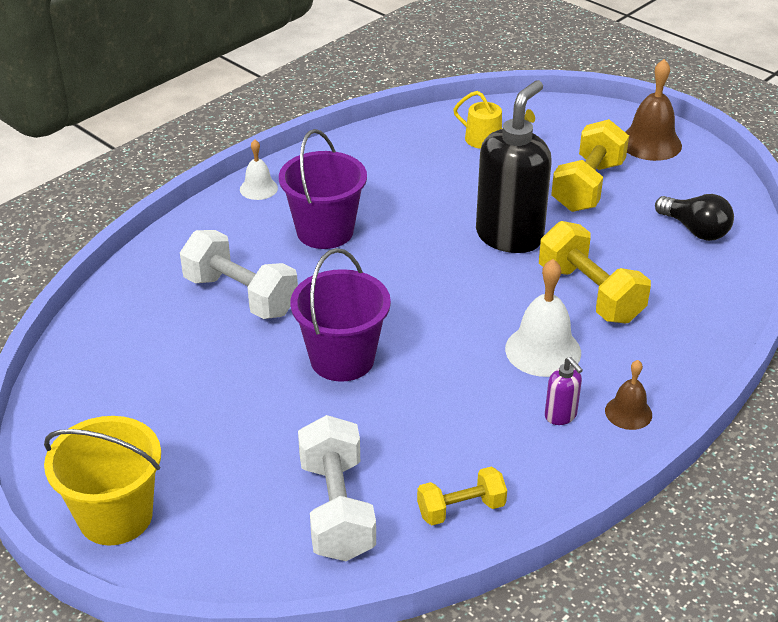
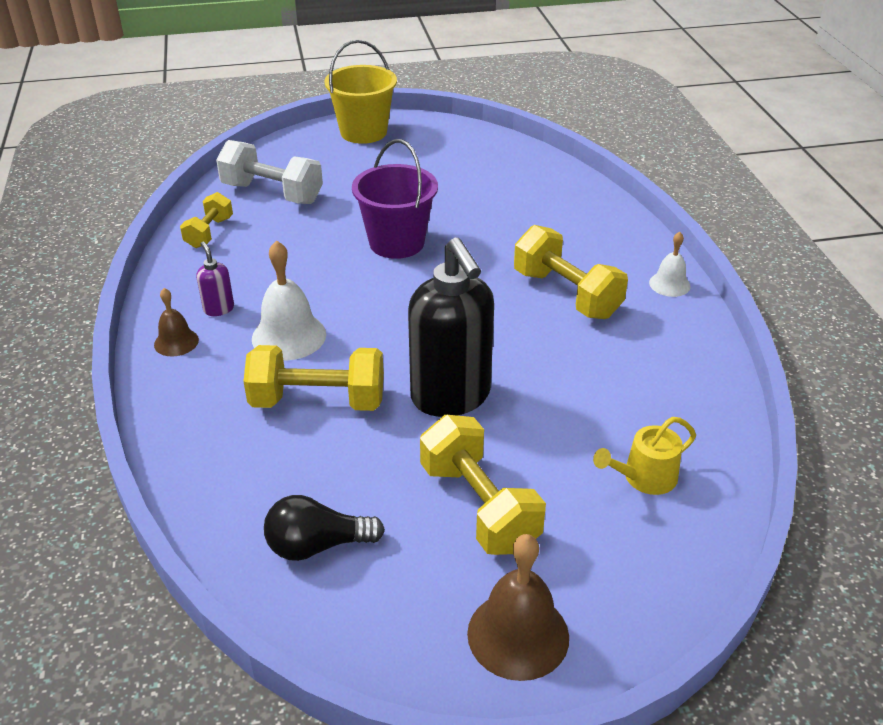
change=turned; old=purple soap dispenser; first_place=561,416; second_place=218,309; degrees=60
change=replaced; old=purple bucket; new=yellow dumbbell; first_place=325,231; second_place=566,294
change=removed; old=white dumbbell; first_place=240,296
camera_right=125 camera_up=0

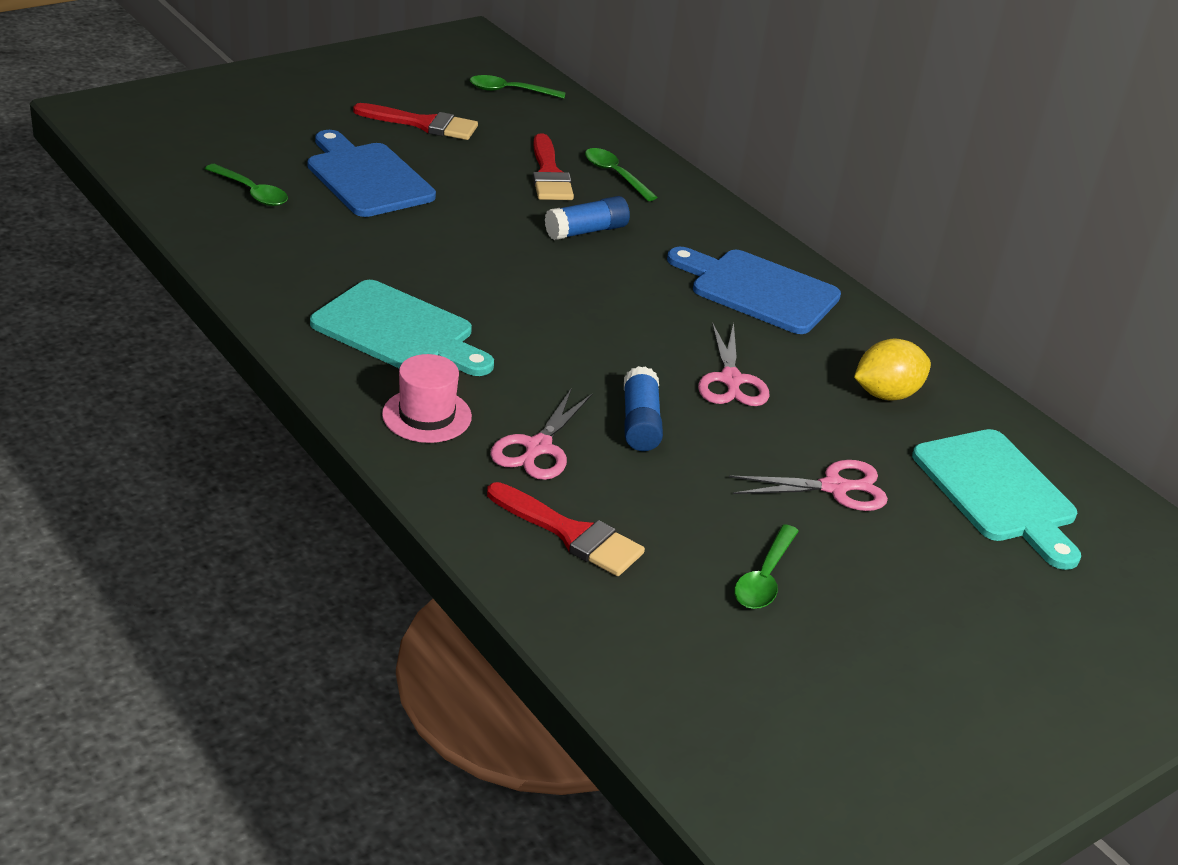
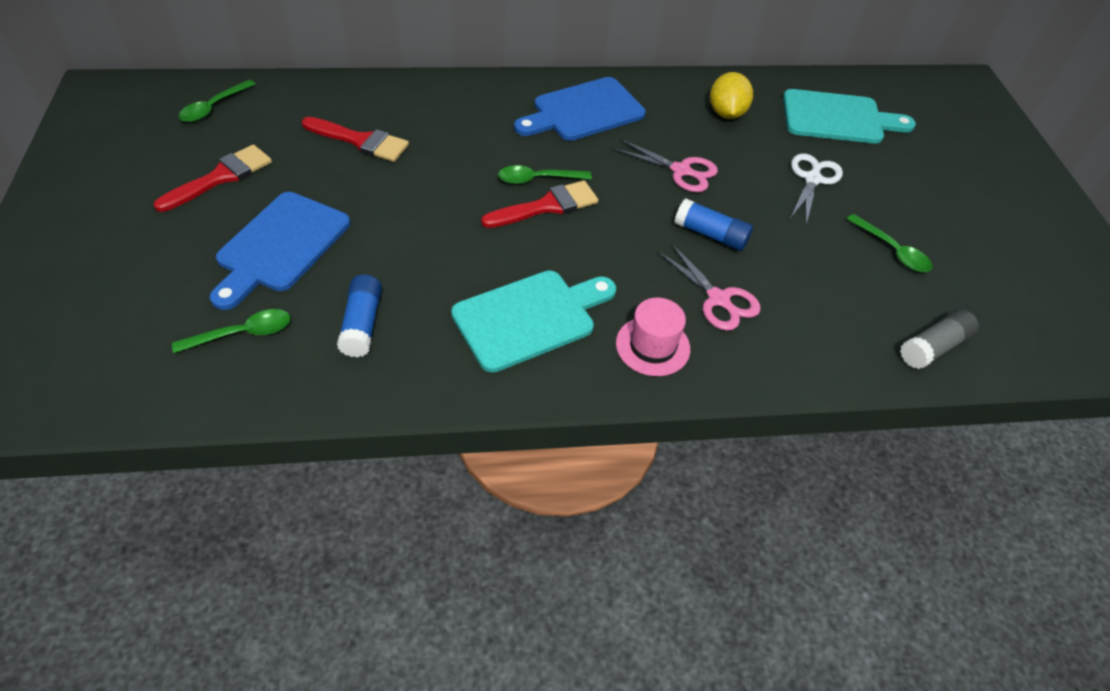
change=turned; old=blue cutting board; first_place=367,177; second_place=280,246; degrees=-60
change=moved; old=blue glue stick; first_place=586,231; second_place=362,324
change=moved; old=red brush; first_place=570,533; second_place=547,206
change=moved; old=green spoon; first_place=615,175; second_place=538,179
change=recoloured; old=pink scissors; new=white scissors; first_place=834,488; second_place=812,179
change=added; new=grey glue stick; second_place=933,348
camera_right=-60 camera_up=15

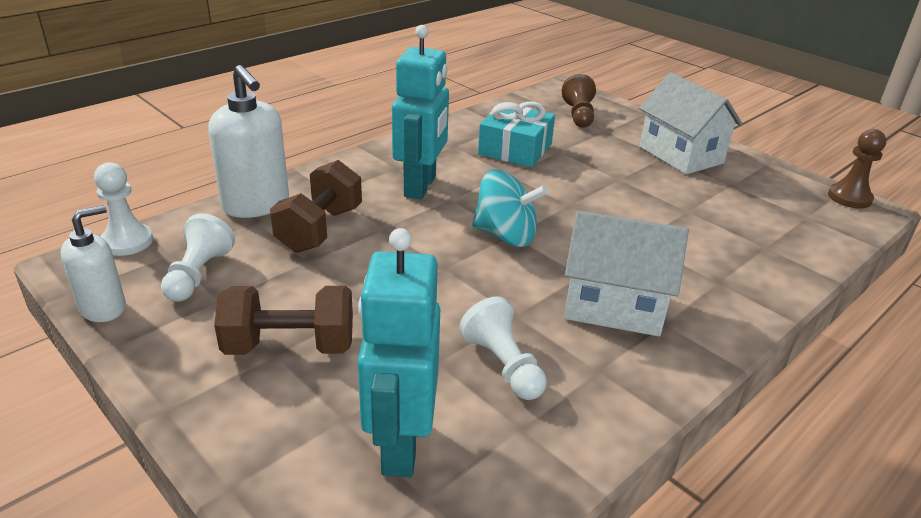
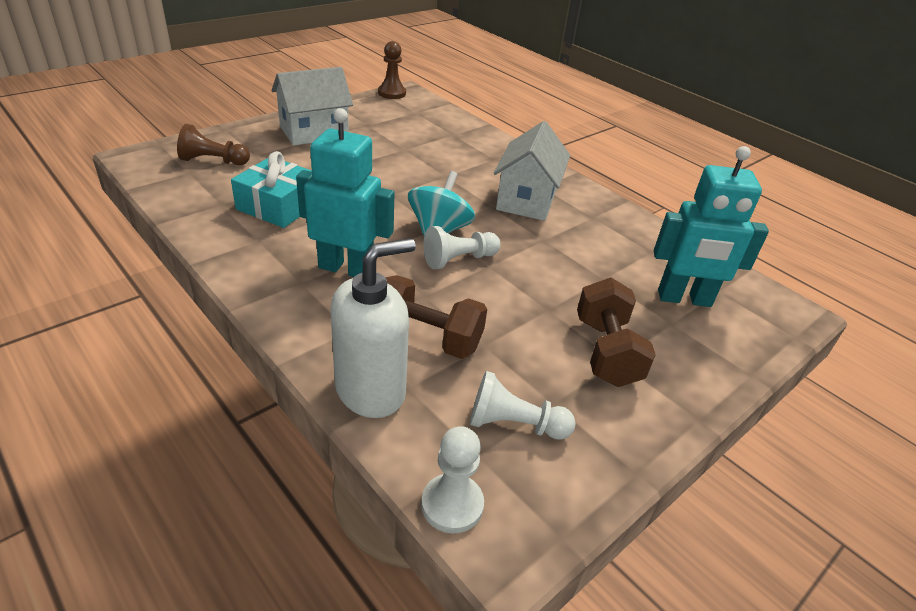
change=moved; old=white pawn; first_place=503,365; second_place=459,259
change=removed; old=white soap dispenser; first_place=103,308
camera_right=-90 camera_up=5

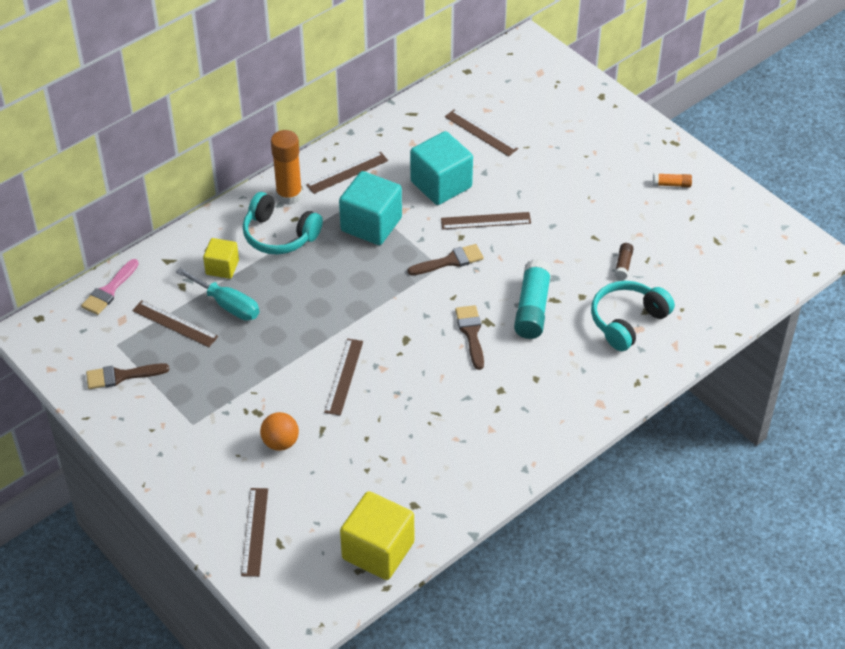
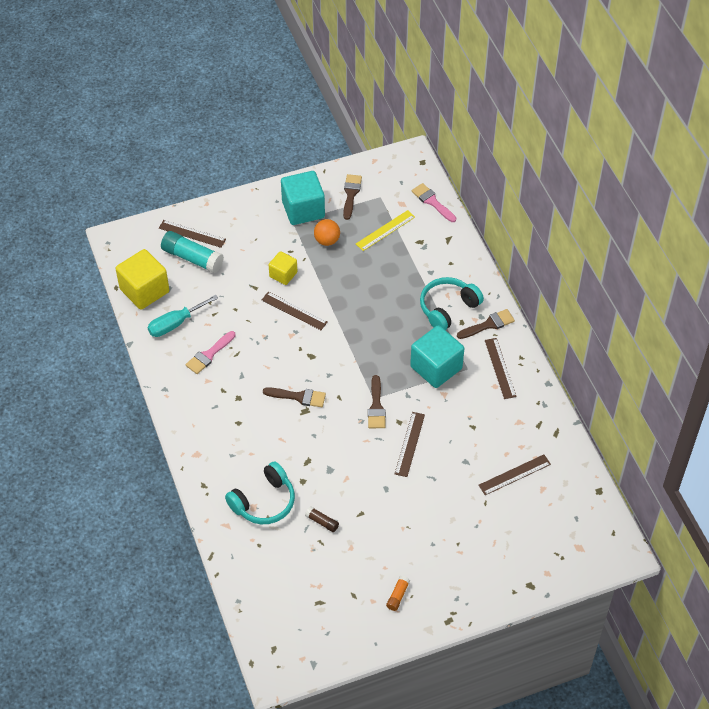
change=moved; old=turquoise screwdriver; first_place=227,305; second_place=175,324
change=moved; old=turquoise glue stick; first_place=532,308; second_place=192,258
change=added; new=pink brush; second_place=209,354
change=turned; old=turquoise headphones; first_place=627,321; second_place=264,502; degrees=75
change=moved; old=yellow cube; first_place=222,267; second_place=283,274
change=moved; old=turquoise cube; first_place=441,184; second_place=303,209
change=moved; old=orange ball; first_place=280,442; second_place=327,240
change=recoloured; old=brown ruler; new=yellow ruler; first_place=175,323; second_place=385,230
change=replaced; old=orange glue stick; new=brown brush; first_place=289,195; second_place=488,324
camera_right=110 camera_up=5

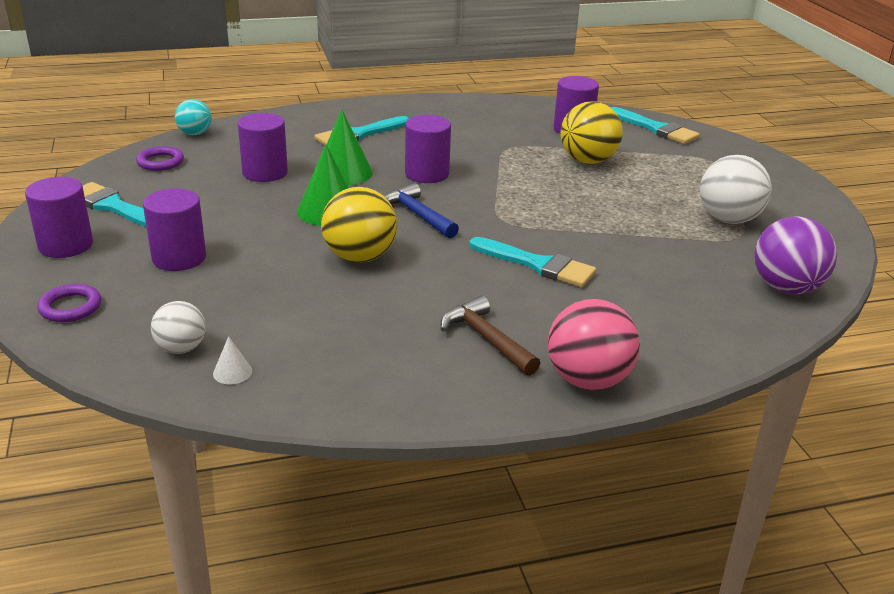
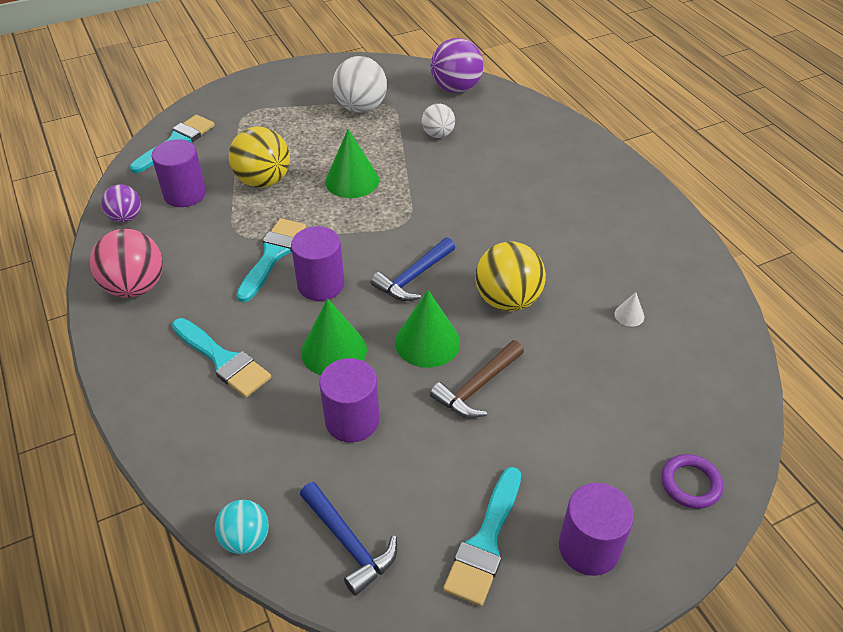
change=moved; old=pink ball; first_place=588,380; second_place=135,287
change=added; new=purple ball; second_place=126,217
change=moved; old=turquoise brush; first_place=538,265; second_place=272,255
change=replaced; old=purple ring; new=blue hammer; first_place=160,162; second_place=349,543
change=added; new=green cone; second_place=352,180
change=moved; old=white ball; first_place=181,348; second_place=438,134
change=moved; old=brown hammer; first_place=486,339; second_place=477,387
change=moved; old=white cone; first_place=232,372; second_place=629,315
change=removed; old=purple cylinder; first_place=179,258
camera_right=-100 camera_up=15

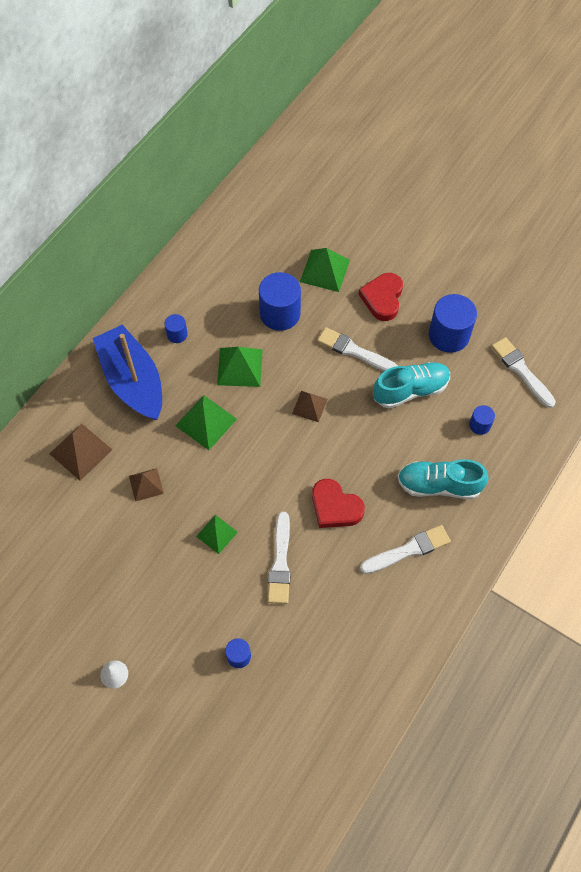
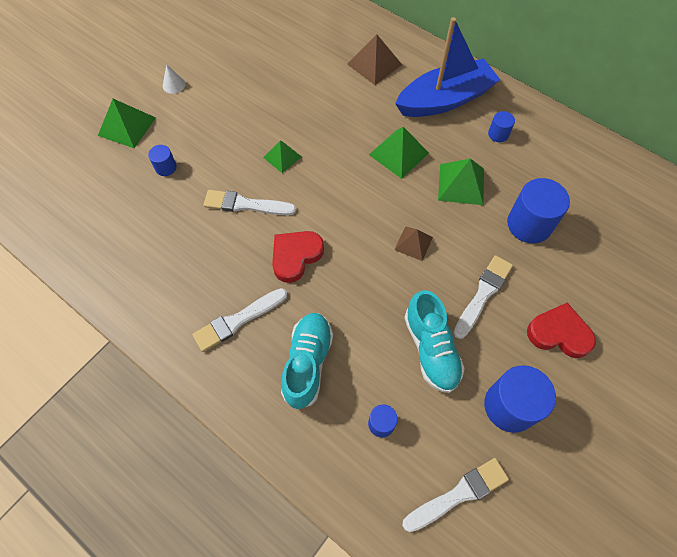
change=moved; old=green pyramid; first_place=324,270; second_place=127,126
change=turned; old=white brush; first_place=408,550; second_place=237,321; degrees=75
change=removed; old=brown pyramid; first_place=146,484
camera_right=95 camera_up=0

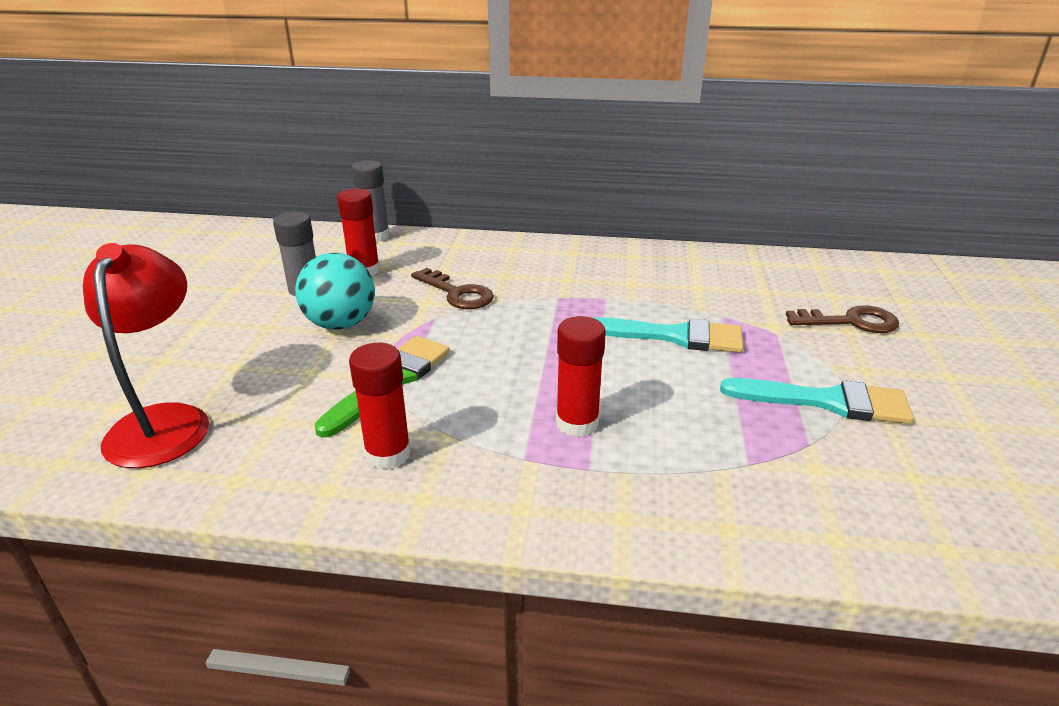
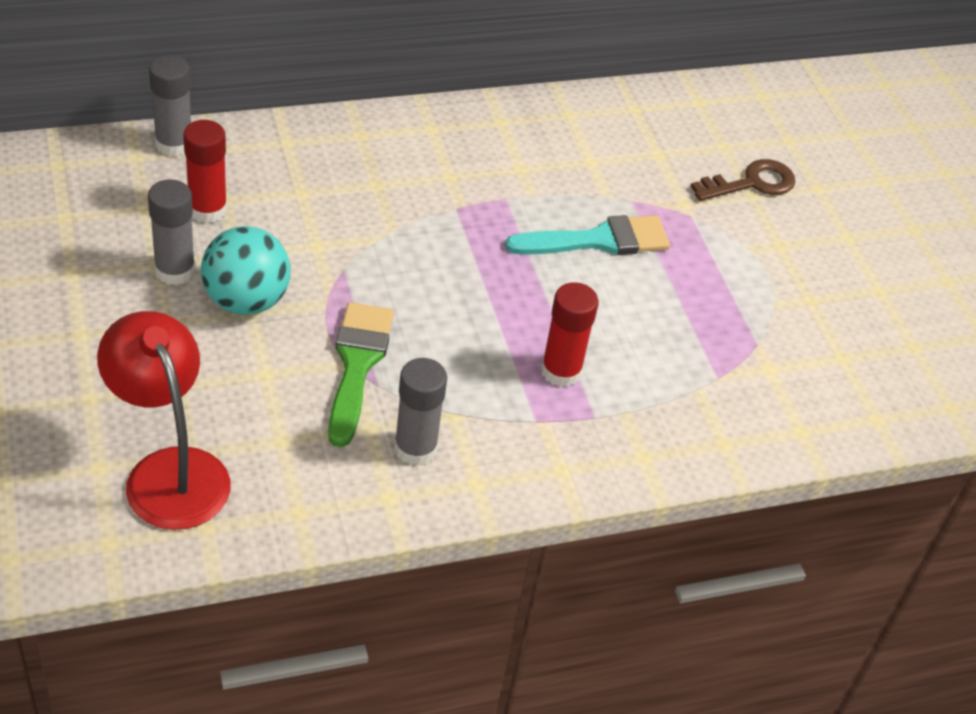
change=recoloured; old=red glue stick; new=grey glue stick; first_place=388,454; second_place=415,448
change=removed; old=brown key; first_place=457,293
change=removed; old=turquoise brush; first_place=826,401
camera_right=-30 camera_up=15

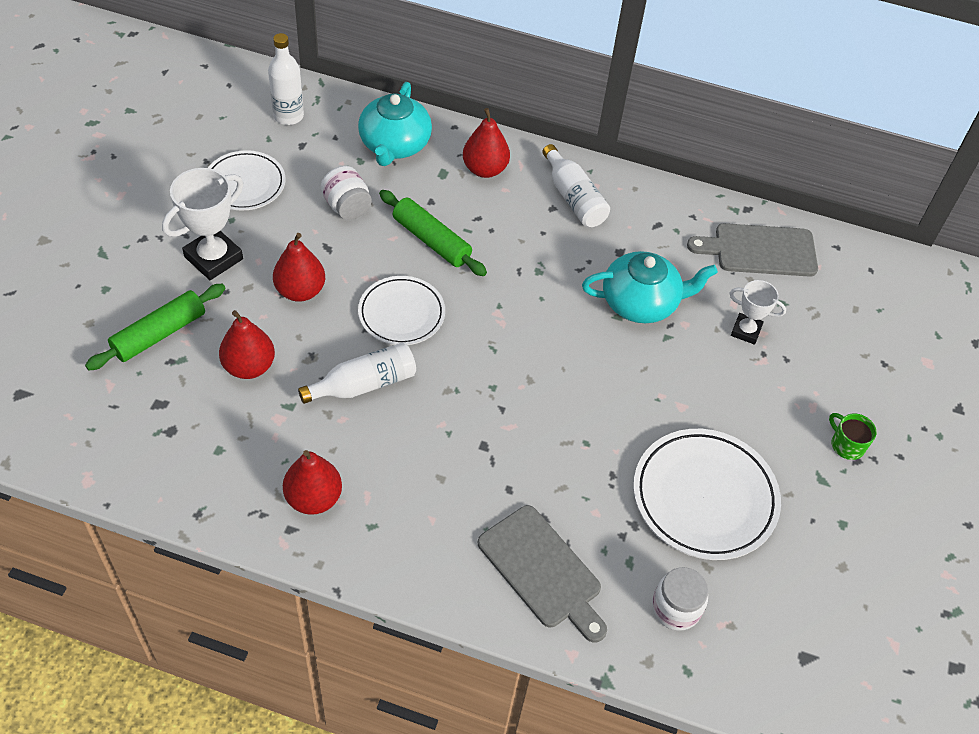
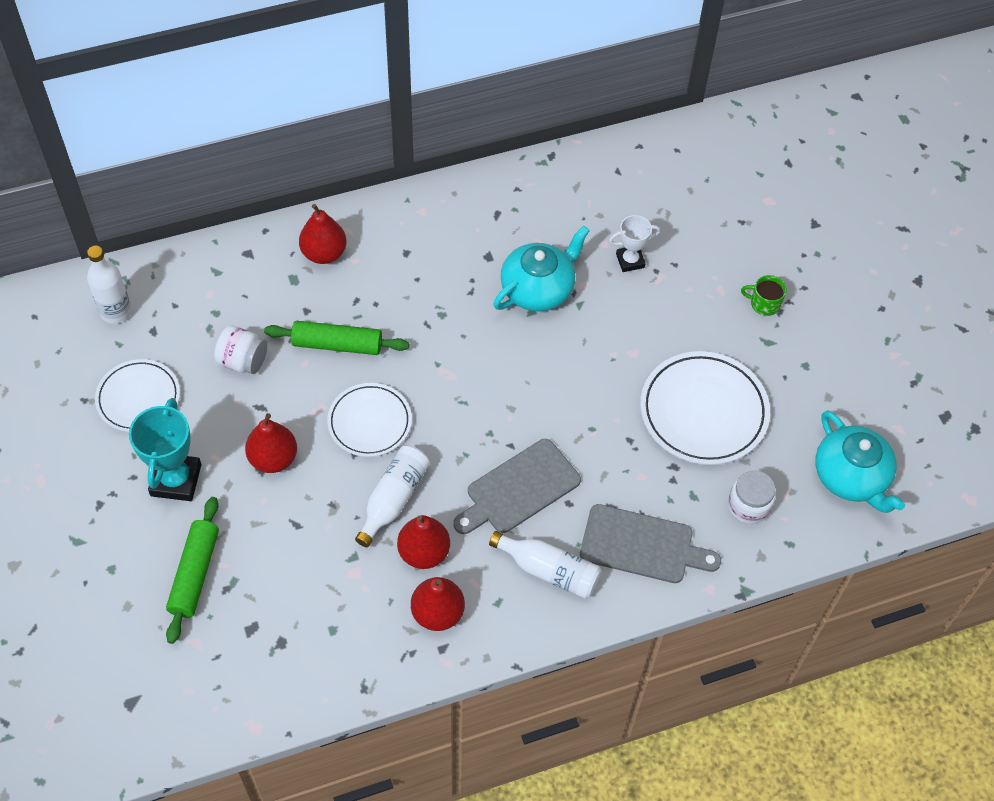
change=recoloured; old=white trophy; new=turquoise trophy; first_place=213,258; second_place=176,480
change=moved; old=red pear; first_place=249,366; second_place=424,552
change=moved; old=grey cutting board; first_place=760,250; second_place=519,489
change=moved; old=white bottle; first_place=573,198; second_place=549,570
change=moved; old=turquoise teapot; first_place=394,145; second_place=851,477
camera_right=-35 camera_up=5

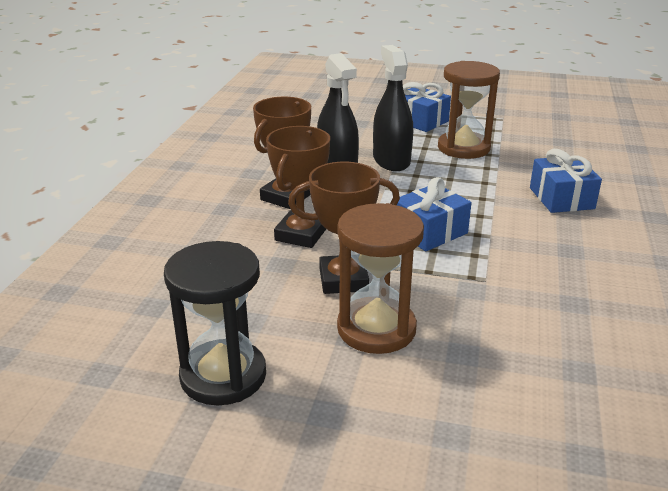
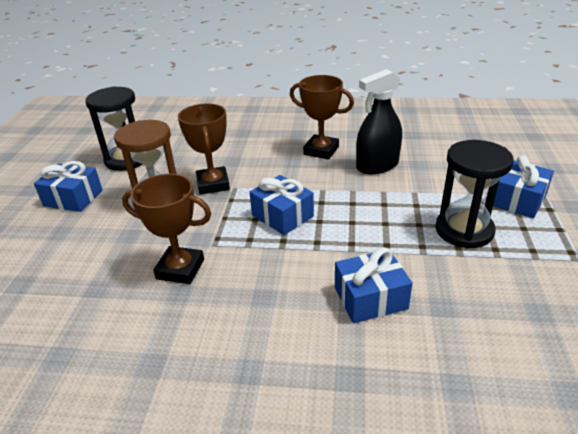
change=added; new=blue gift; second_place=73,198
change=moved; old=brown trophy; first_place=301,234; second_place=180,269
change=recoloured; old=brown hourglass; new=black hourglass; first_place=463,148; second_place=464,230
change=removed; old=black spray bottle; first_place=391,160
camera_right=85 camera_up=5

